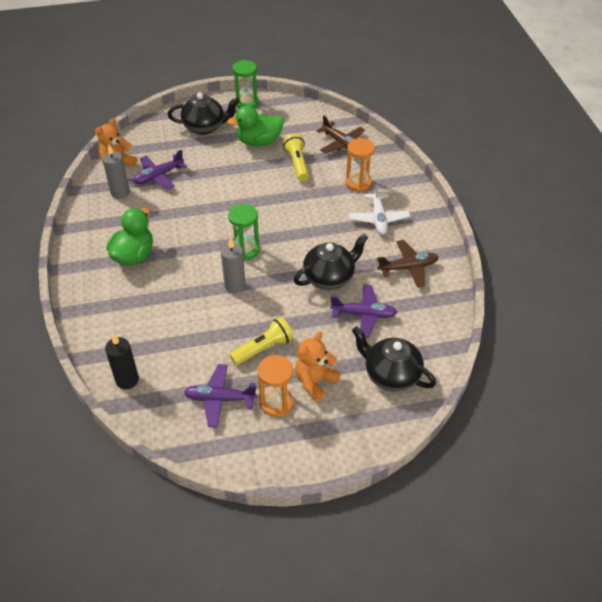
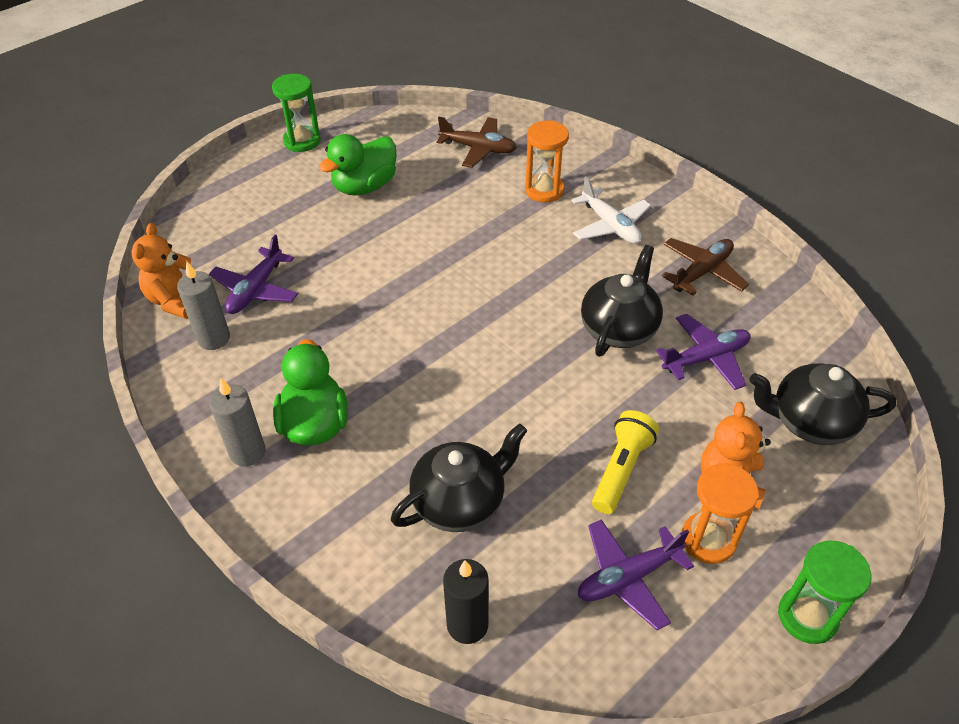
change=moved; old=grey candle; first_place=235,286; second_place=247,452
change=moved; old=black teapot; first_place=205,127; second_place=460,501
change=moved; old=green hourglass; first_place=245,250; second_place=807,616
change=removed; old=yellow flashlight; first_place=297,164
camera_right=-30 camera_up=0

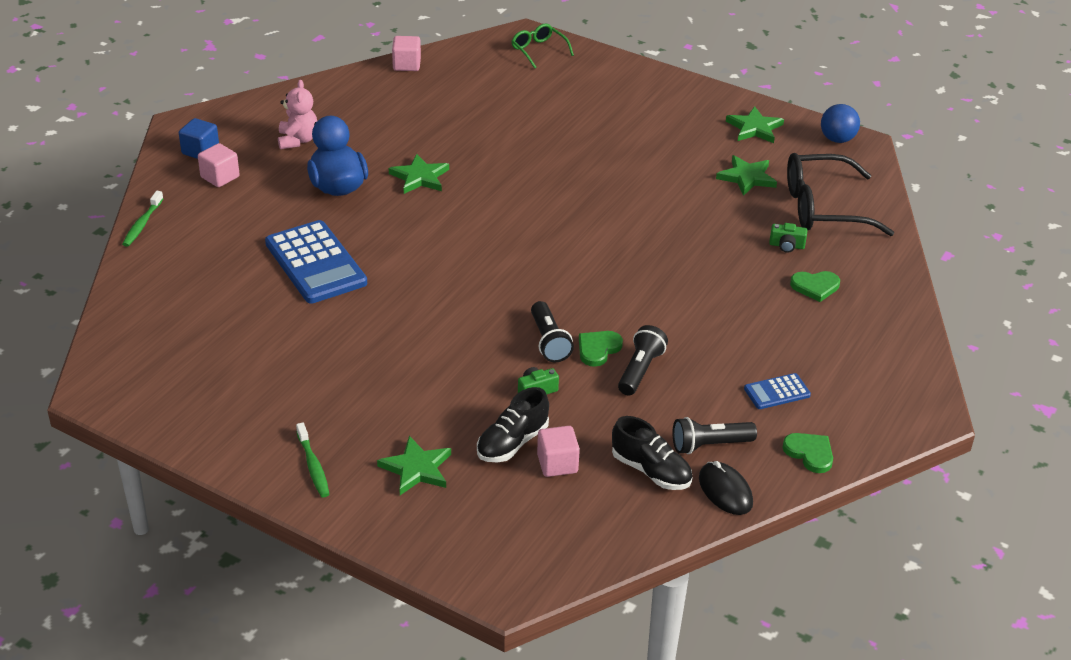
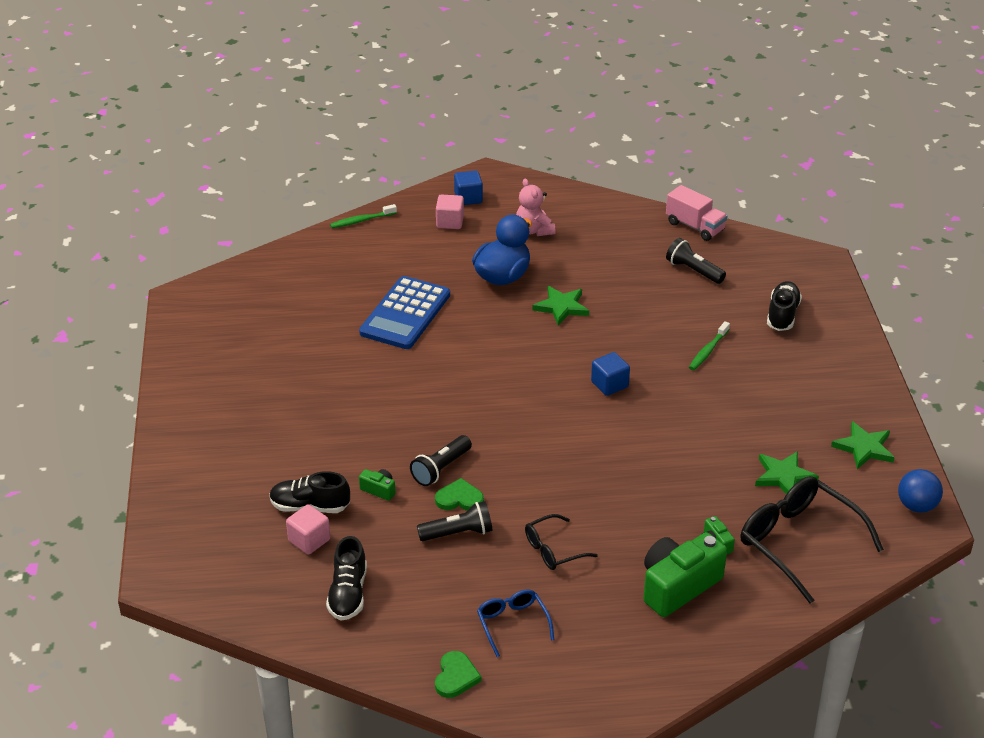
change=replaced; old=blue calculator; new=blue glasses; first_place=777,392; second_place=512,623
change=turned; old=pink teddy bear; first_place=298,140; second_place=534,230; degrees=105
change=added; new=black glasses; second_place=553,550
change=added; new=blue cube; second_place=609,384
change=replaced; old=green heart; new=green camera; first_place=815,287; second_place=678,586
change=replaced; old=pink cube; new=pink truck; first_place=406,65; second_place=695,226
change=moved; old=black flashlight; first_place=709,445; second_place=693,271
change=moved; old=green toothbrush; first_place=313,466; second_place=708,351
change=added; new=black shoe; second_place=782,315
change=removed; old=green star; first_place=416,468
change=removed; old=green glasses; first_place=538,50
change=removed; old=black mouse; first_place=725,491
camera_right=55 camera_up=0

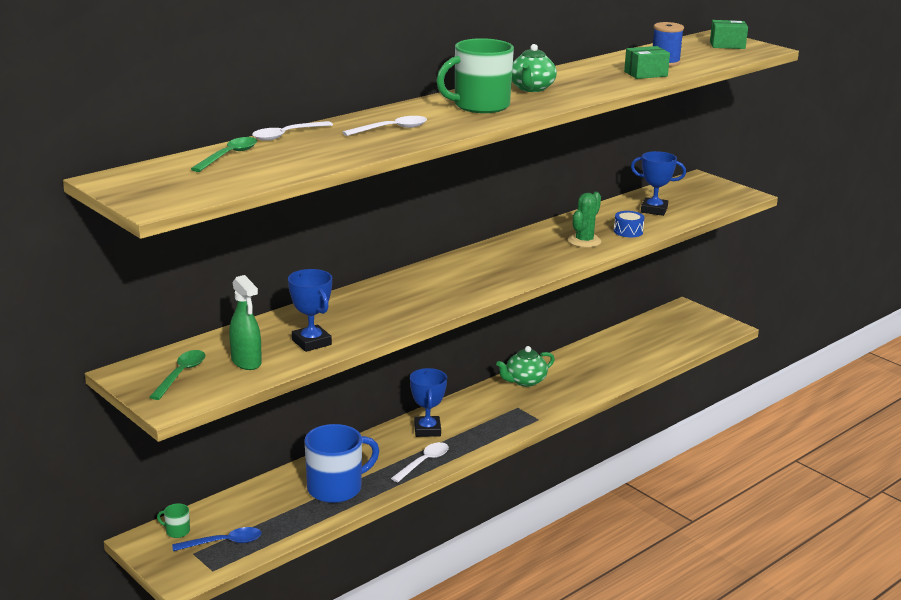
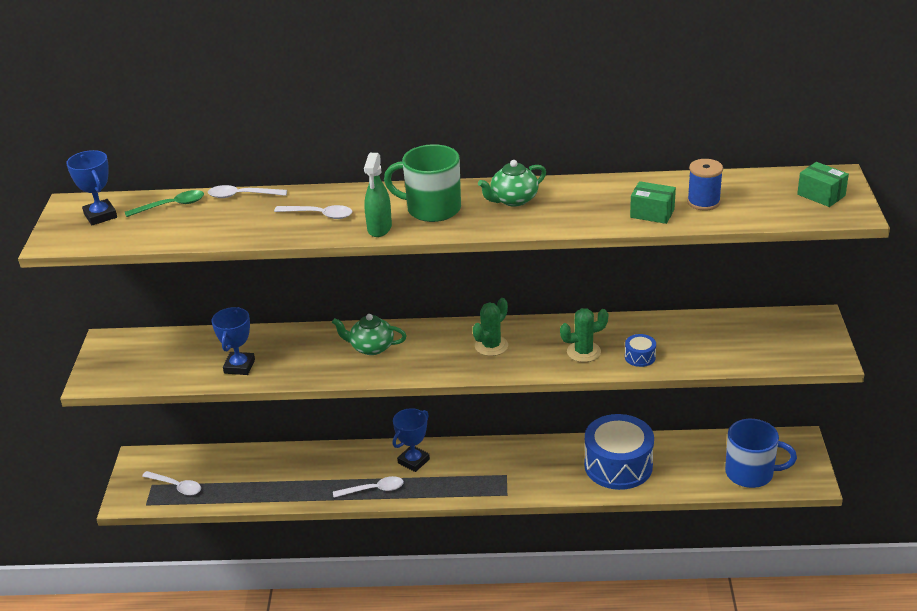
change=moved; old=blue trophy; first_place=654,210; second_place=100,216
change=recoloured; old=blue spoon; new=white spoon; first_place=224,542; second_place=176,486
change=moved; old=green teapot; first_place=525,381; second_place=371,347
change=moved; old=green spray bottle; first_place=246,362; second_place=379,228
change=added; new=green cactus; second_place=491,346
change=added; new=blue drum; second_place=618,465
change=moved; old=blue mug; first_place=336,488; second_place=751,473
change=removed; old=green spoon; first_place=181,374
change=removed; old=green mug; first_place=177,531
camera_right=45 camera_up=10

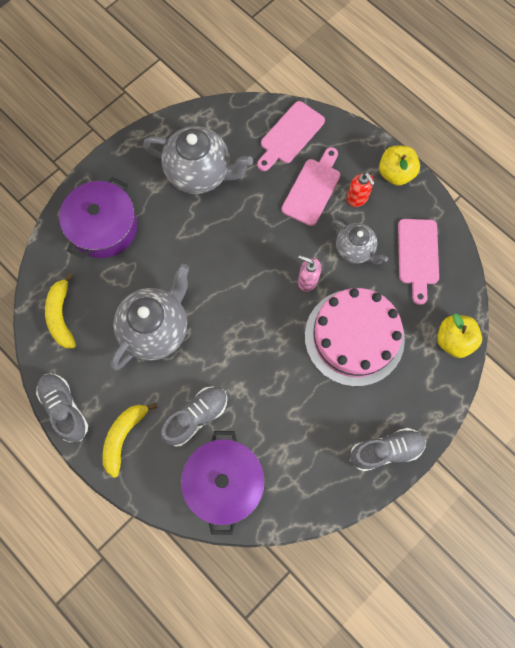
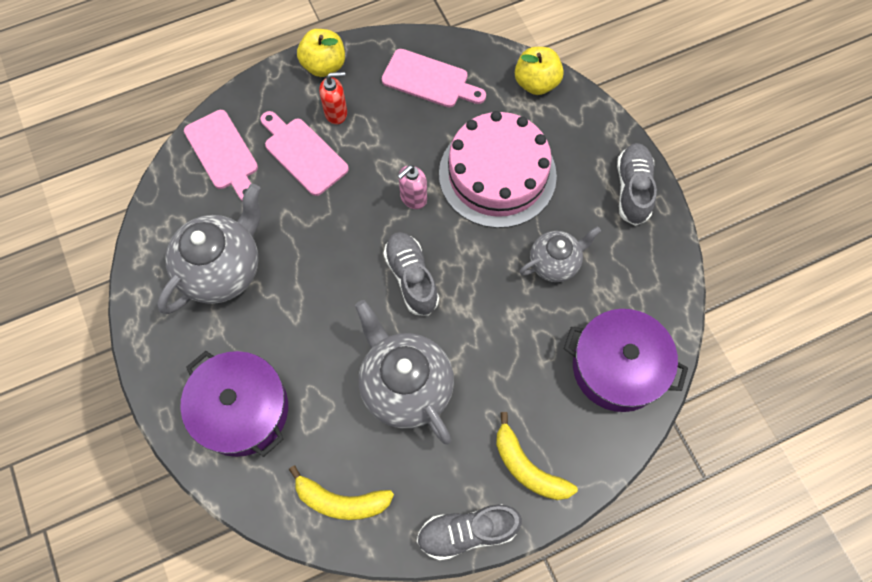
change=moved; old=grey shoe; first_place=196,417; second_place=411,278
change=moved; old=grey teapot; first_place=355,250; second_place=555,263
camera_right=-70 camera_up=-5

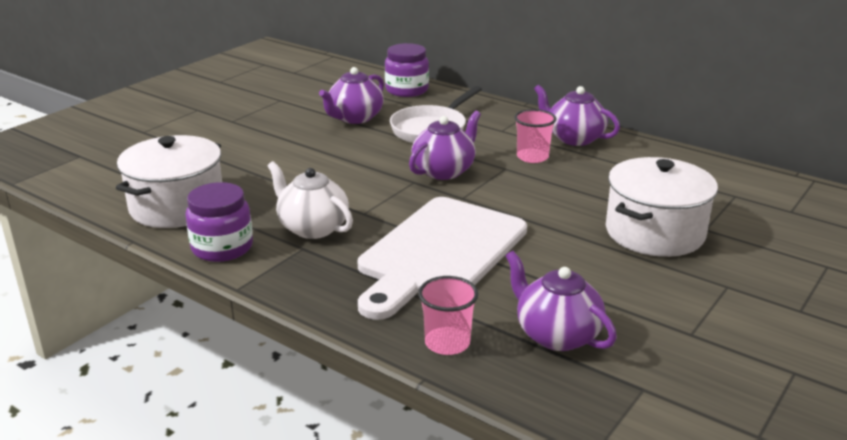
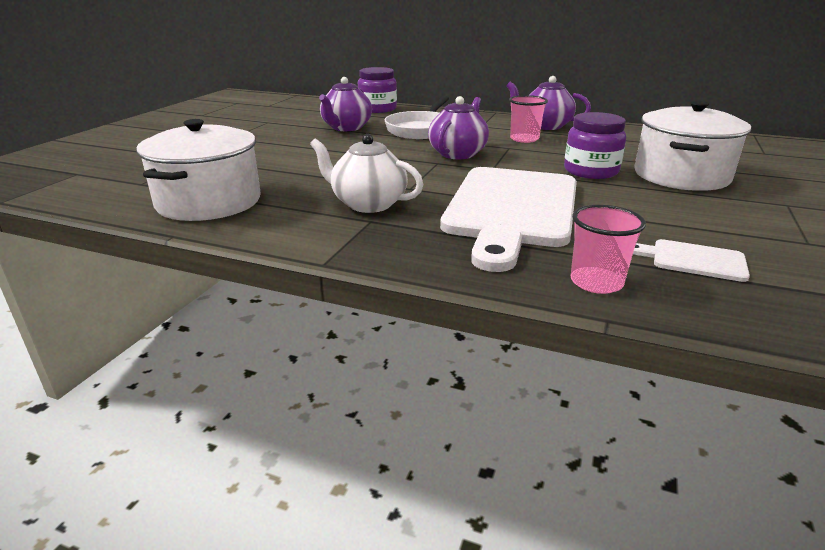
change=moved; old=purple jar; first_place=222,247; second_place=591,171
change=replaced; old=purple teapot; new=white cutting board; first_place=556,335; second_place=693,260
camera_right=-15 camera_up=0

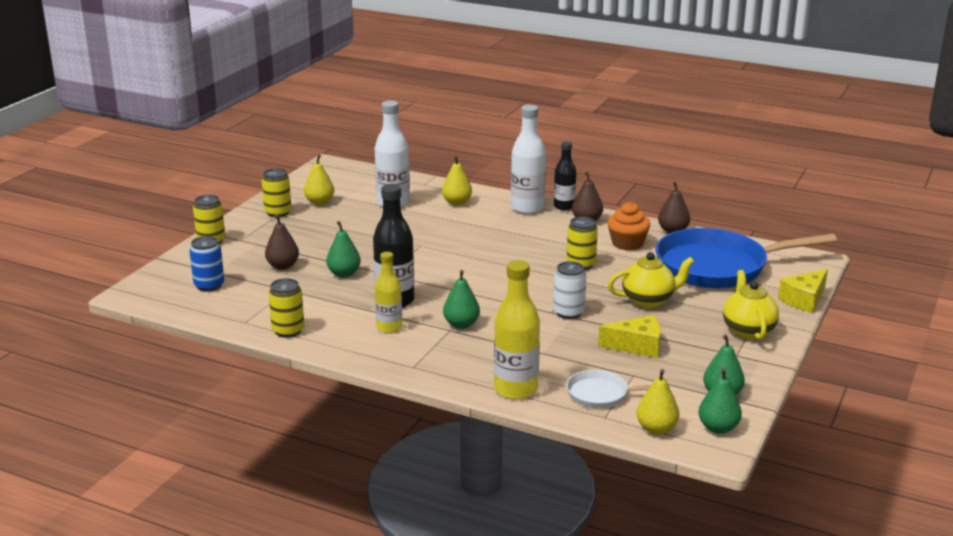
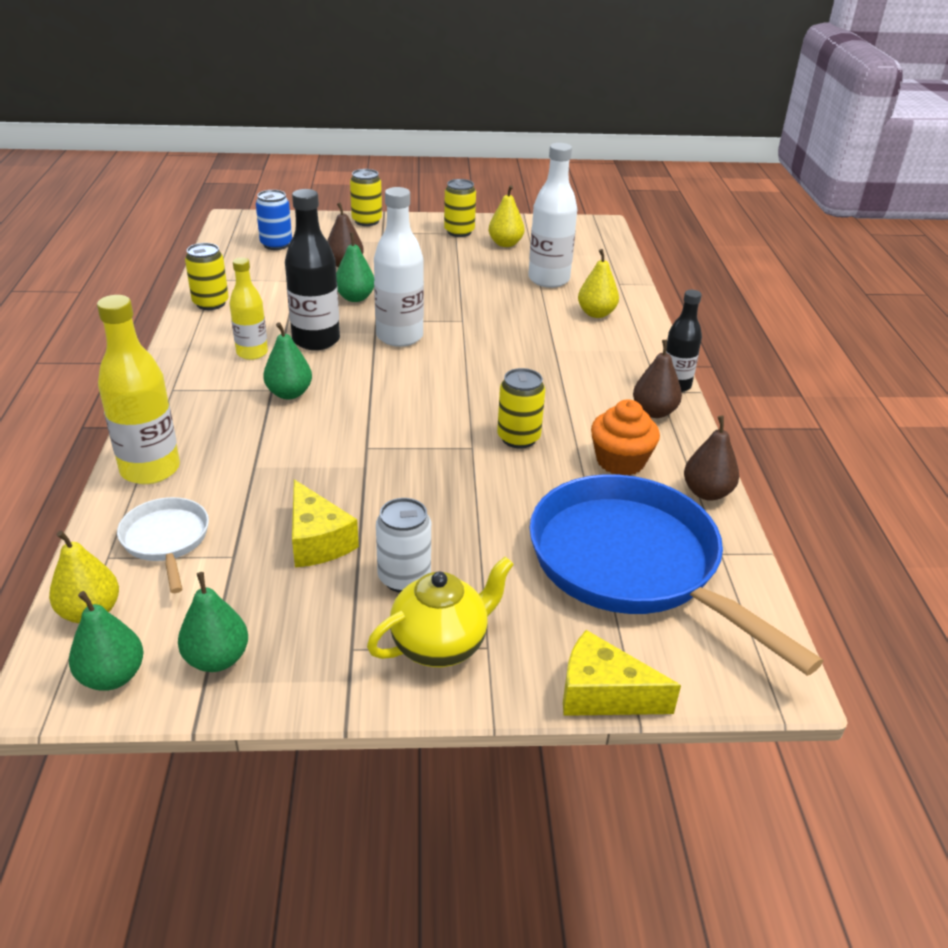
change=moved; old=white bottle; first_place=527,208; second_place=399,337
change=moved; old=white can; first_place=568,312; second_place=404,578
change=removed; old=yellow teapot; first_place=648,301
camera_right=60 camera_up=10

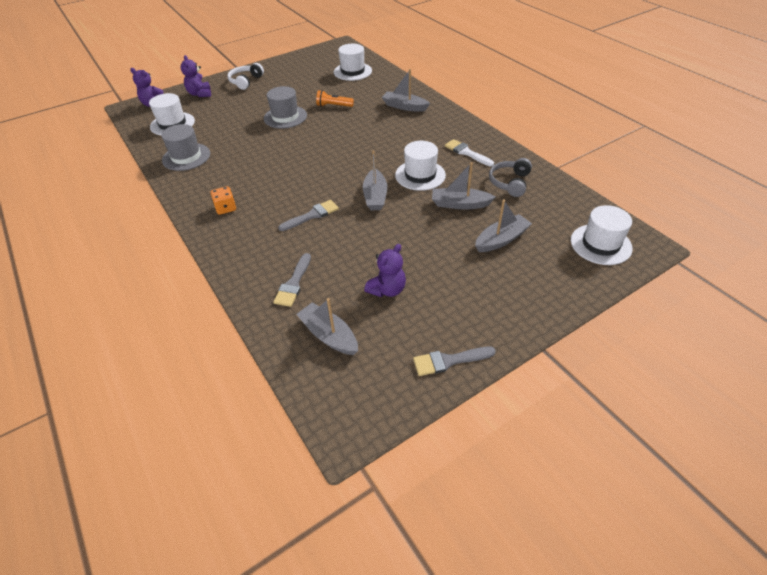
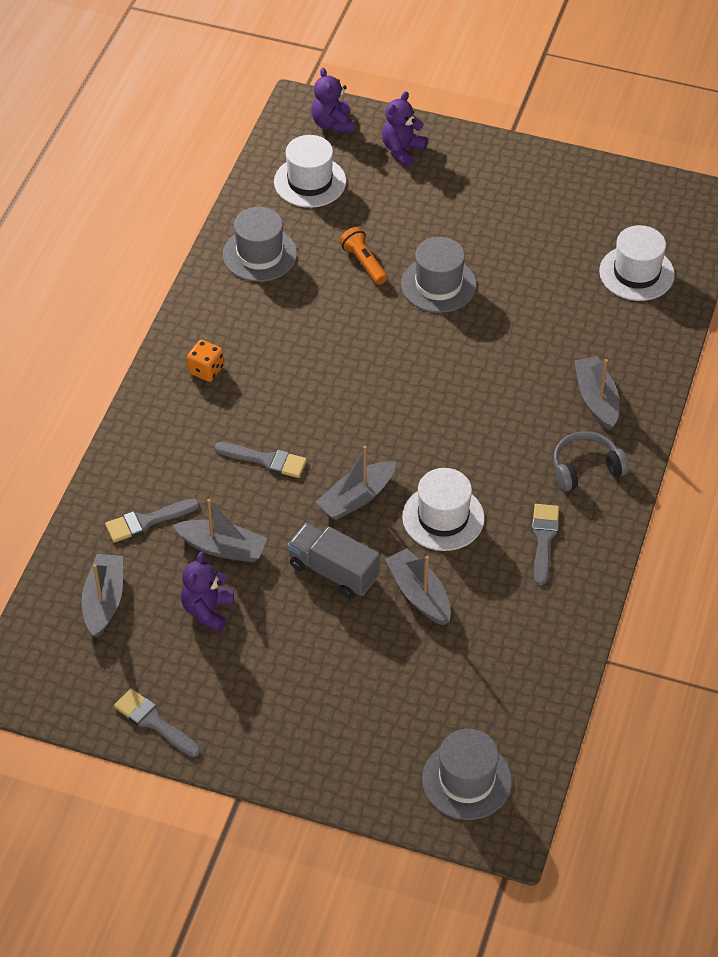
change=moved; old=grey boat; first_place=501,239; second_place=222,548
change=turned; old=purple teddy bear; first_place=387,290; second_place=207,610; degrees=105
change=added; new=grey truck; second_place=333,571
change=moved; old=orange flashlight; first_place=333,106; second_place=363,263
change=recoloured; old=white hat; new=grey hat; first_place=600,244; second_place=466,780
change=recoloured; old=white brush; new=grey brush; first_place=466,153; second_place=543,539
change=moved; old=grey headphones; first_place=510,183; second_place=585,468
change=removed; old=white headphones; first_place=246,81
camera_right=50 camera_up=5

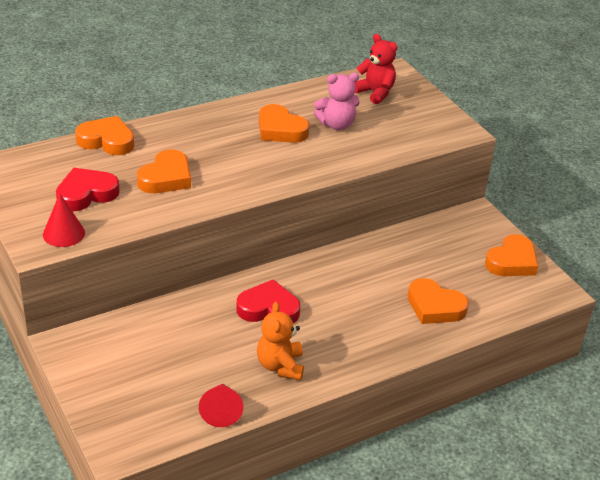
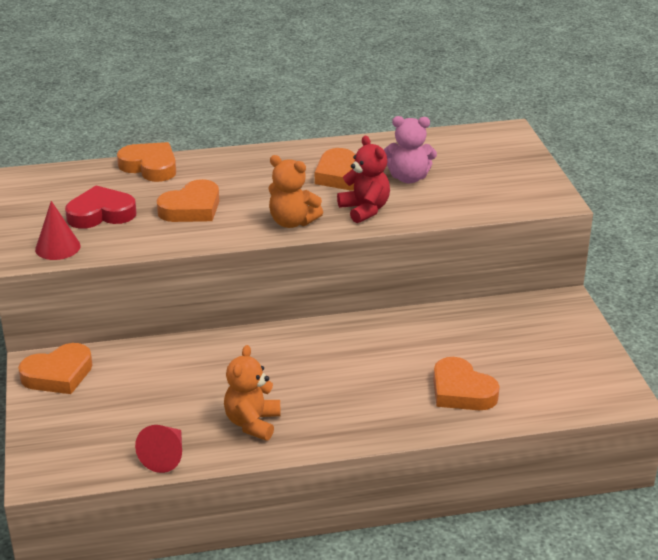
change=moved; old=orange heart; first_place=511,261; second_place=58,374
change=added; new=orange teddy bear; second_place=292,222
change=moved; old=red teddy bear; first_place=375,93; second_place=365,210
change=removed; old=red heart; first_place=268,308
camera_right=20 camera_up=-5

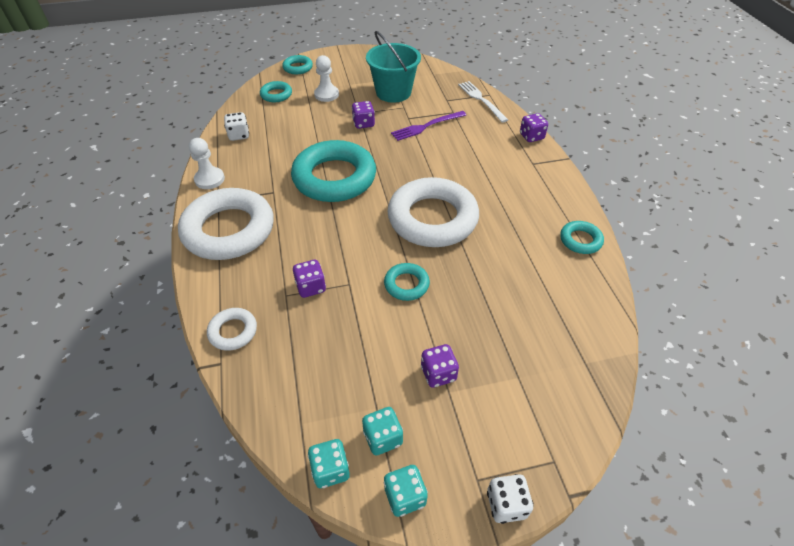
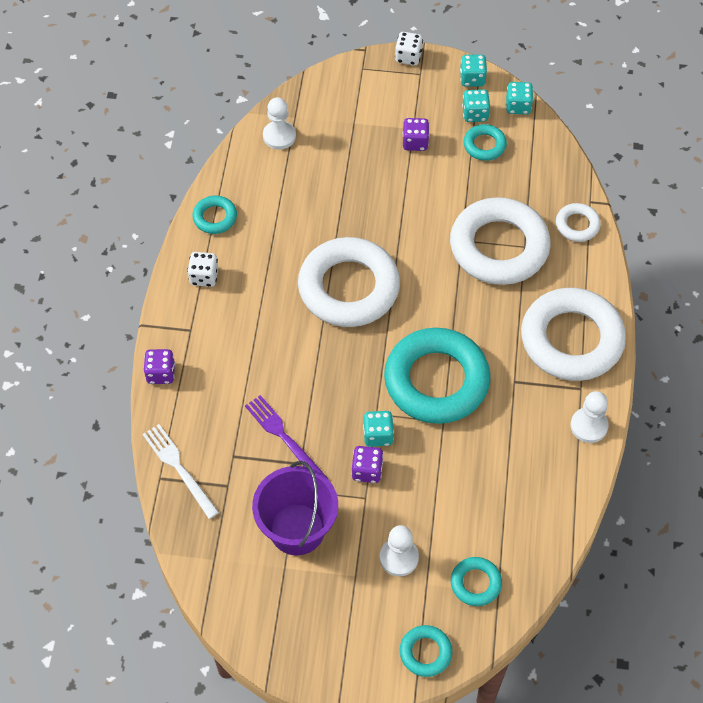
change=turned; old=white fork; first_place=481,100; second_place=179,468; degrees=150
change=moved; old=white dice; first_place=239,135; second_place=204,277
change=turned; old=purple fork; first_place=426,126; second_place=284,437; degrees=-120
change=recoloured; old=turquoise bucket; new=purple bucket; first_place=393,92; second_place=297,529
change=added; new=white pawn; second_place=279,136
change=added; new=turquoise dice; second_place=378,435
change=replaced; old=purple dice; new=white ring; first_place=311,287; second_place=499,247
change=moved; old=turquoise ring; first_place=406,284; second_place=484,145
camera_right=-160 camera_up=10

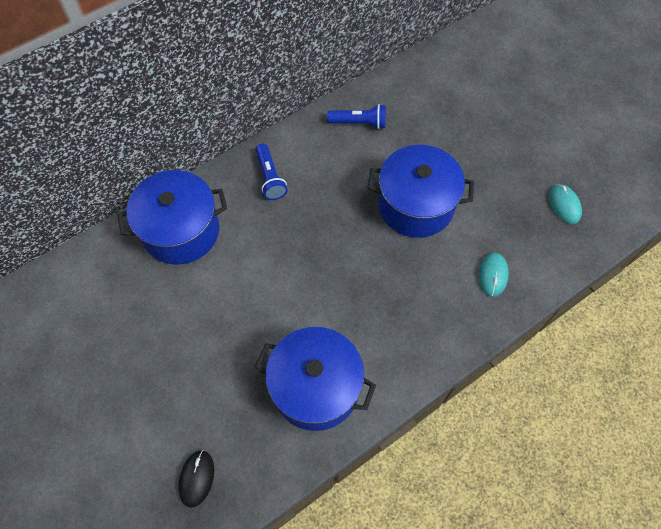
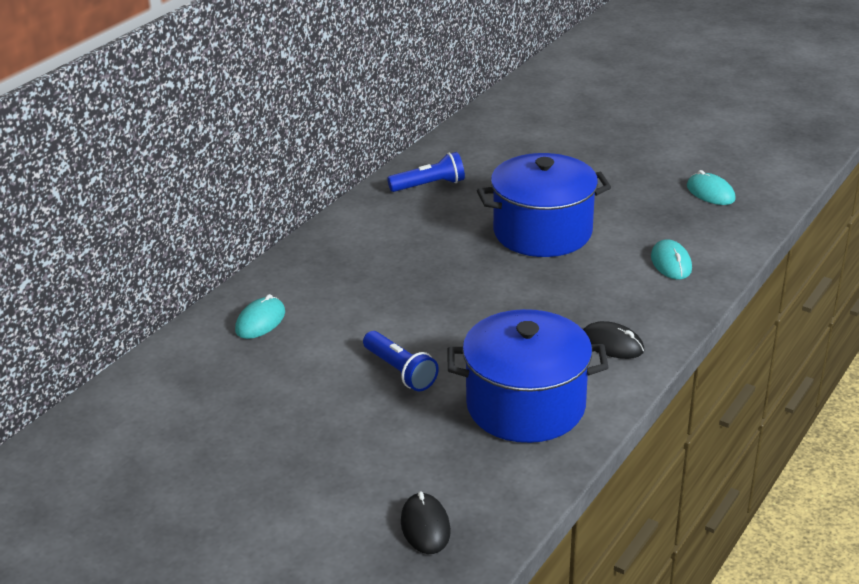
change=replaced; old=blue pot; new=turquoise mouse; first_place=181,231; second_place=260,321
change=moved; old=blue flashlight; first_place=270,178; second_place=400,371
change=added; new=black mouse; second_place=612,344
camera_right=-20 camera_up=-30

